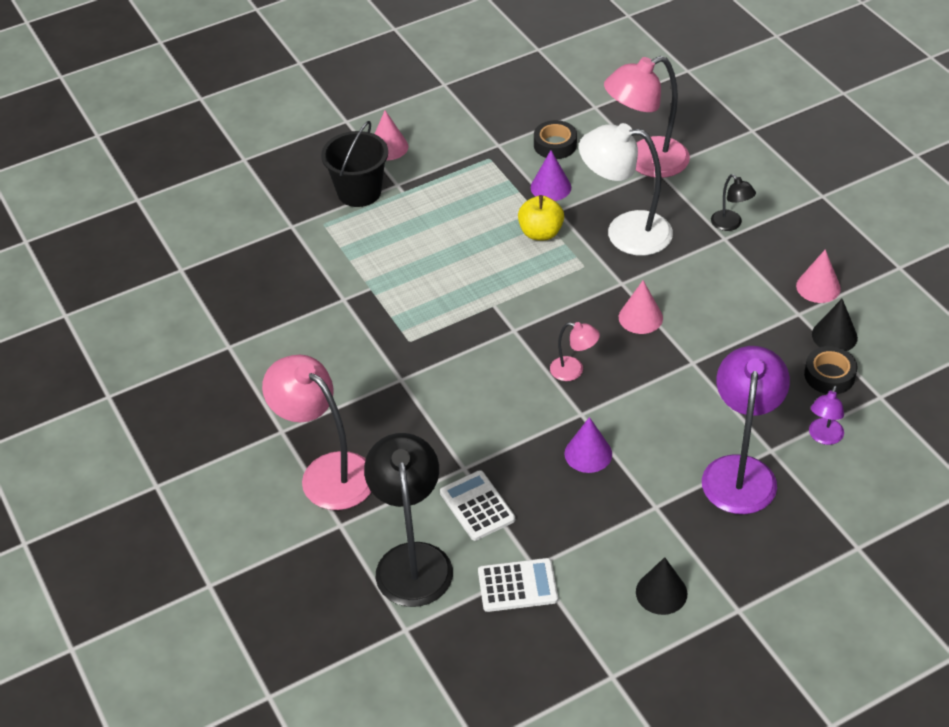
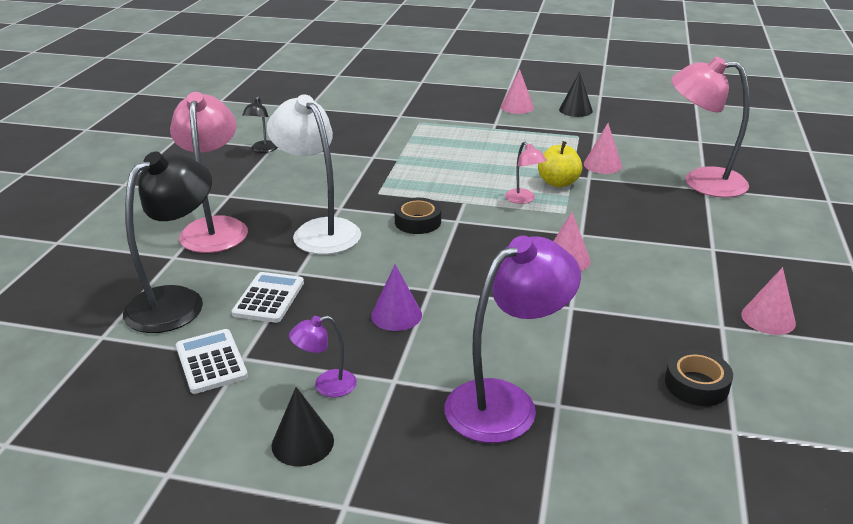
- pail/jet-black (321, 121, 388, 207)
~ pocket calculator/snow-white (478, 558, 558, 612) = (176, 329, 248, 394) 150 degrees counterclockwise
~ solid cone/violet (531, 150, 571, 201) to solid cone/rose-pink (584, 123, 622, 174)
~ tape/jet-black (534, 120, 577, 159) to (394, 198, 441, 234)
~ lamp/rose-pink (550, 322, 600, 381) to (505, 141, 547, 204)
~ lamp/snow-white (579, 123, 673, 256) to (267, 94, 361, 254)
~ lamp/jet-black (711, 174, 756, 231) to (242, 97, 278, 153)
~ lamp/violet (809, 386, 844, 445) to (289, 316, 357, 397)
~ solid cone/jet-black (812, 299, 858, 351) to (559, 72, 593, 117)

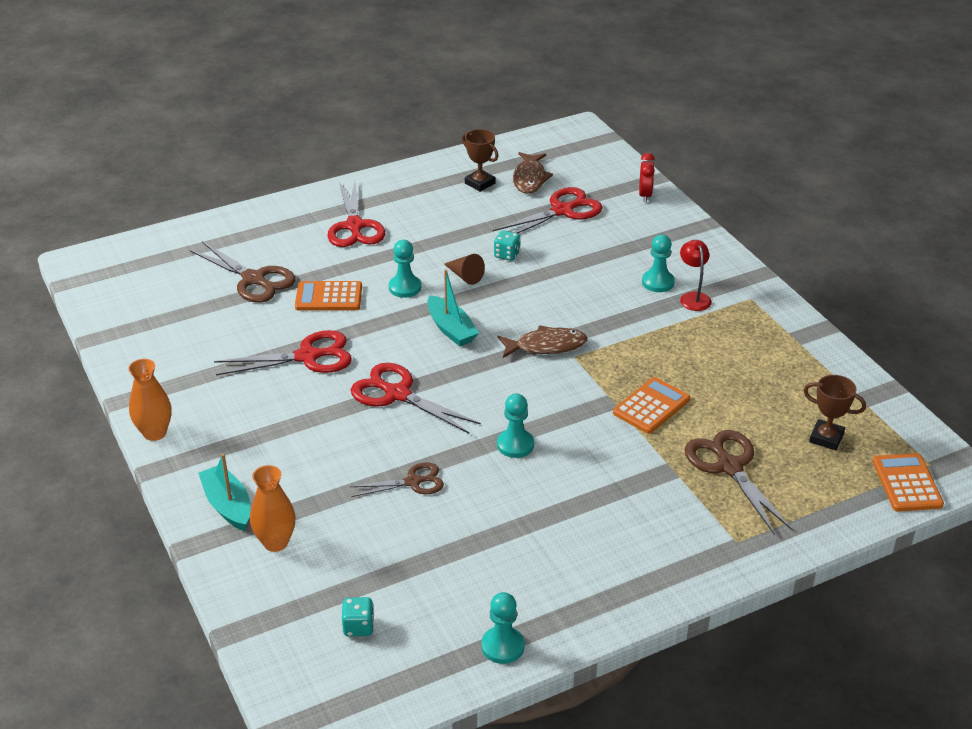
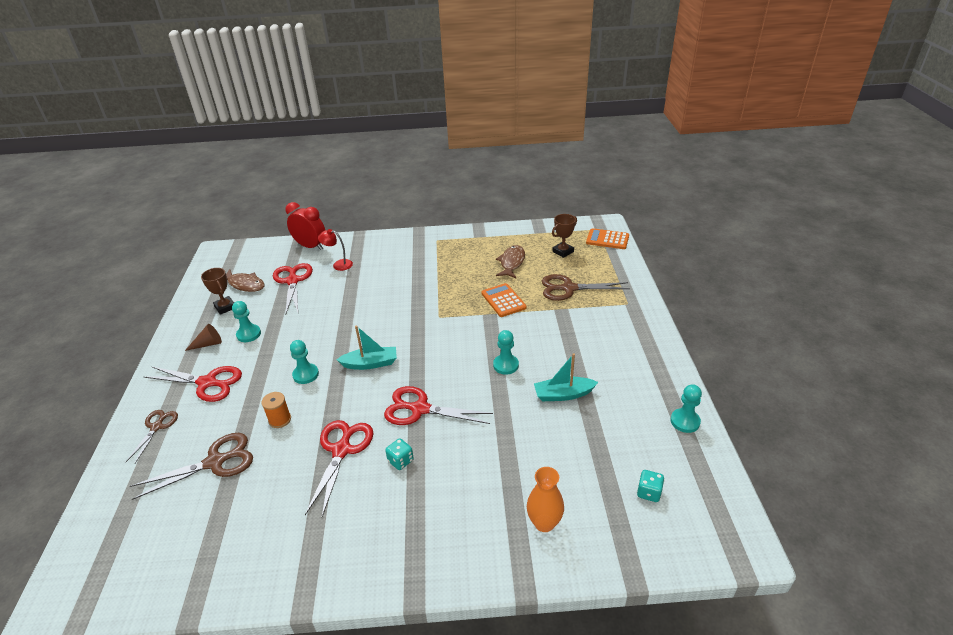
- vase/orange (128, 359, 171, 441)
~ boat/teal (198, 453, 250, 531) to (534, 354, 598, 401)
~ pocket calculator/orange (295, 281, 362, 311) to spool/orange (261, 392, 291, 428)
~ shears/dark brown (350, 462, 444, 497) to (126, 410, 178, 463)
~ shears/red (351, 363, 481, 433) = (384, 386, 493, 425) 45 degrees clockwise
~ solid cone/dark brown (444, 254, 485, 285) to (185, 324, 222, 351)
~ prize cup/dark brown (462, 129, 499, 192) = (201, 268, 234, 315) 75 degrees clockwise
~ dice/teal (494, 230, 521, 261) to (385, 438, 414, 470)
~ toy fish/dark brown (498, 325, 588, 358) to (496, 245, 525, 279)
~ bedside clock/red (639, 153, 655, 202) = (285, 202, 325, 250) x1.67
~ pawn/teal (642, 235, 675, 292) to (232, 301, 261, 342)
~ lamp/red (680, 240, 712, 311) to (318, 229, 353, 271)

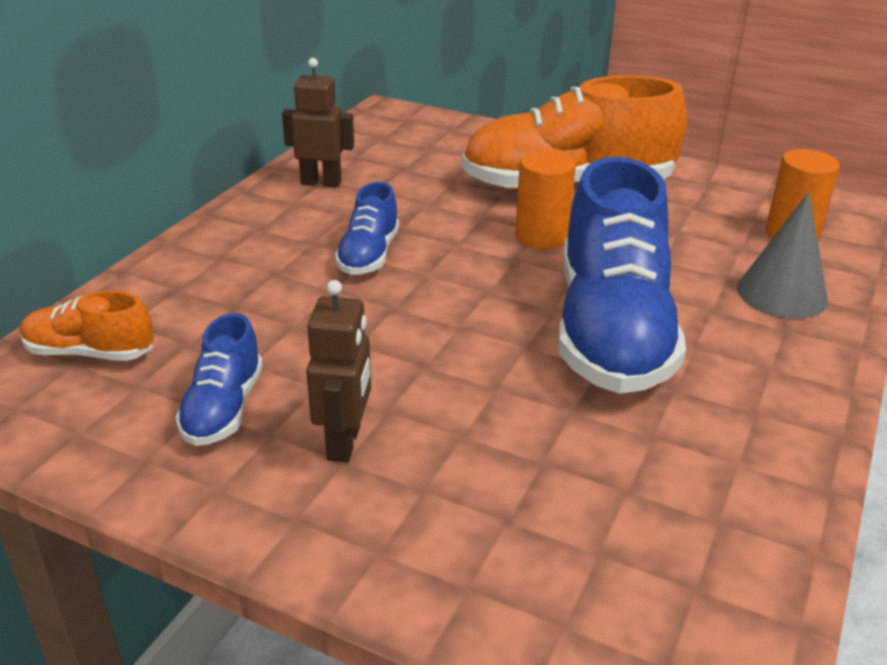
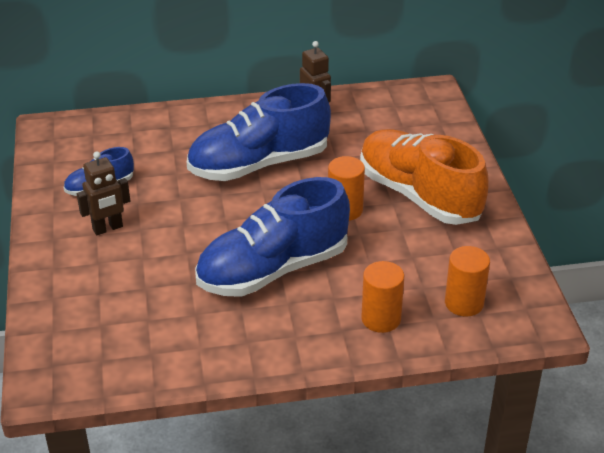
- shoe/orange (20, 291, 154, 361)
~ shoe/royal blue (335, 182, 399, 275) = (187, 83, 331, 181) x2.10
~ solid cone/ash-grey (737, 192, 828, 319) to cylinder/orange (361, 261, 404, 333)

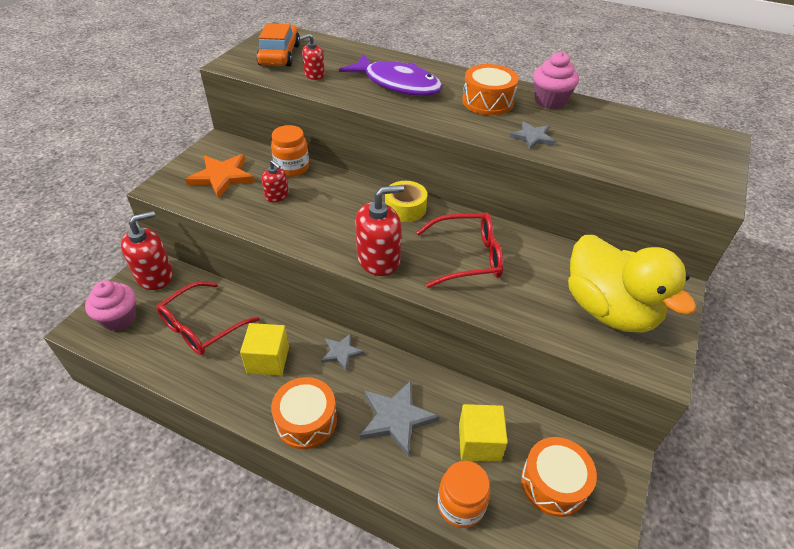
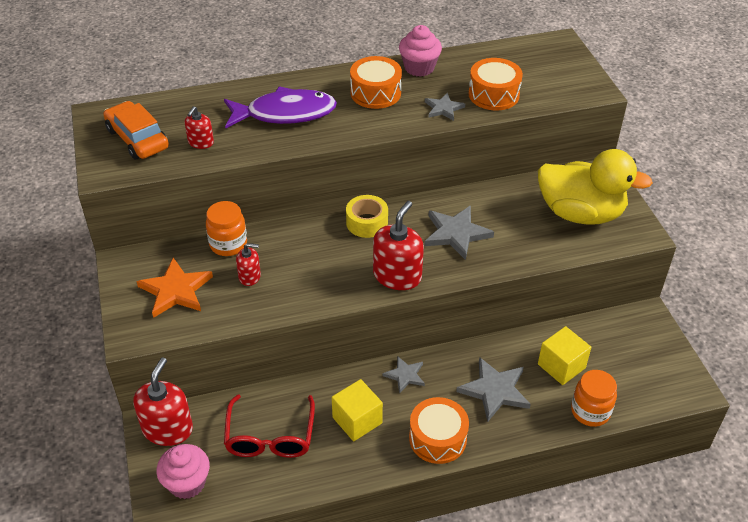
~ spectacles/red (416, 213, 504, 288) to star/ash-grey (424, 205, 494, 260)
~ snare drum/orange (521, 437, 597, 517) to (468, 58, 523, 110)

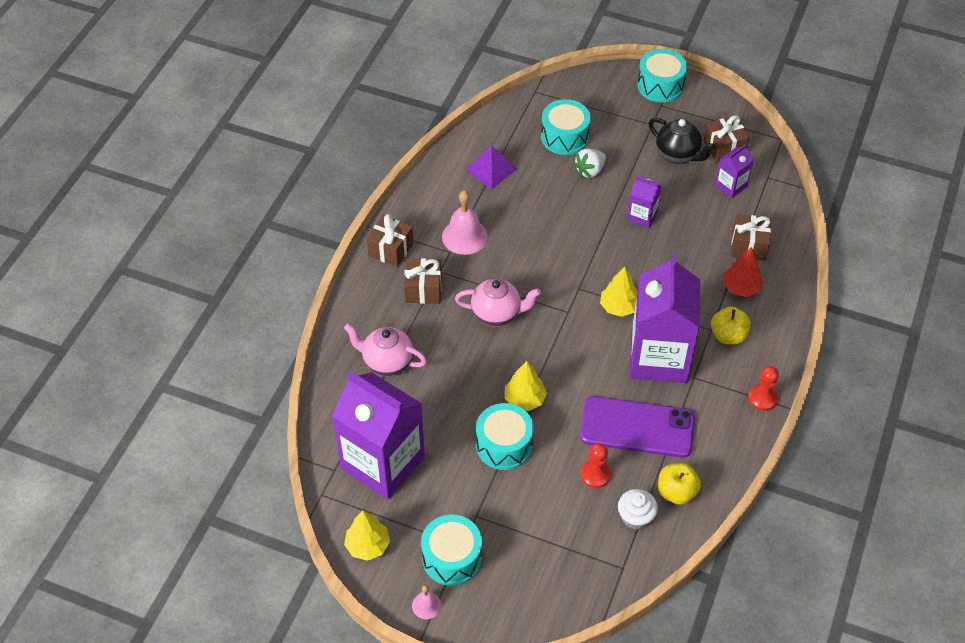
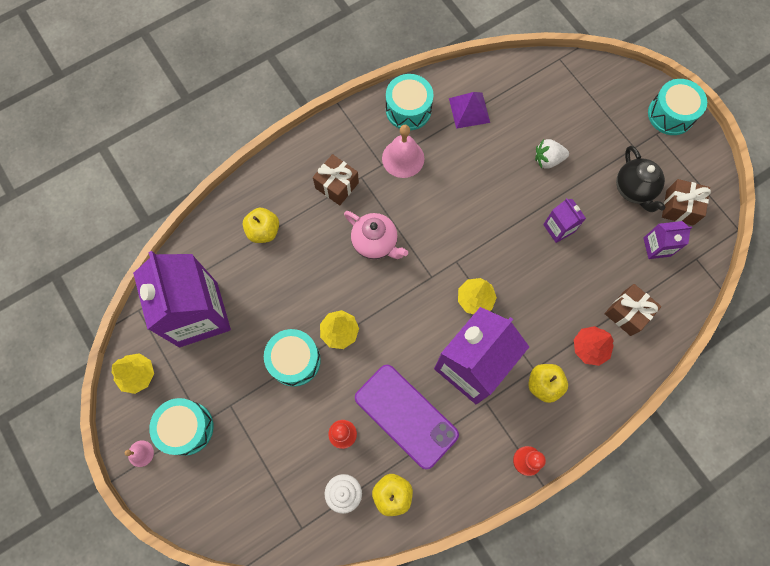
~ tea pot/rose-pink (344, 324, 427, 376) to toy apple/bright yellow (243, 208, 279, 243)
- gift/dark brown (367, 214, 413, 267)
~ snare drum/teal (541, 99, 591, 155) to (386, 74, 434, 130)

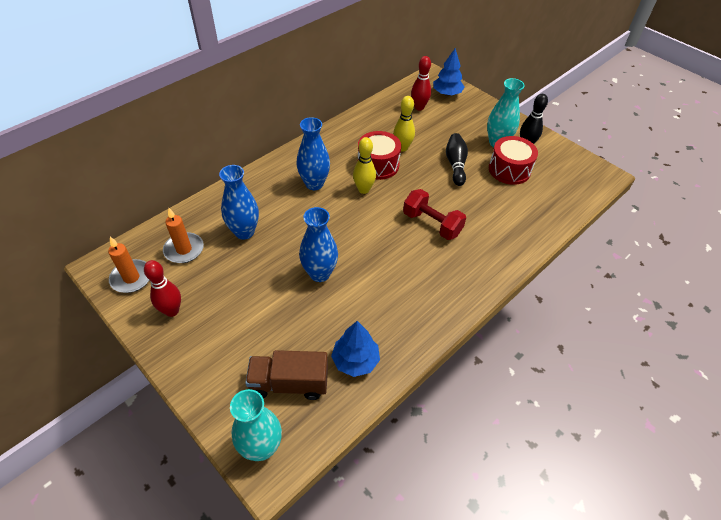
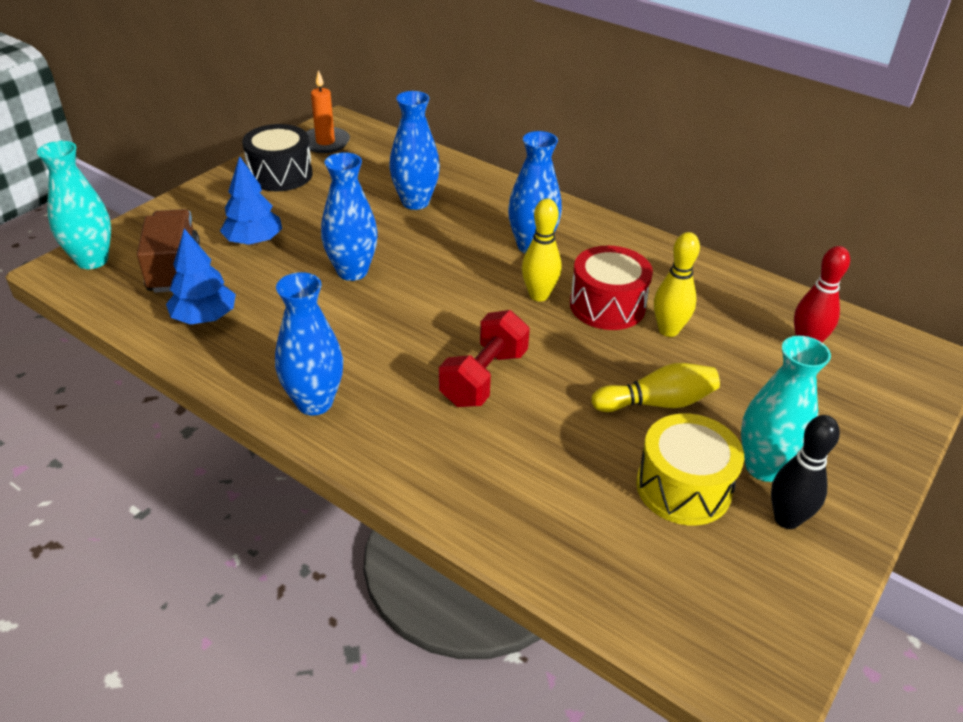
~ bowling pin/red (144, 260, 181, 317) to snare drum/jet-black (242, 124, 313, 191)
- wax candle/orange (163, 208, 204, 263)
~ toy tree/royal blue (433, 48, 465, 96) to (220, 156, 282, 245)
~ bowling pin/jet-black (446, 133, 468, 186) to bowling pin/bright yellow (592, 363, 720, 412)
~ snare drum/red (489, 136, 538, 185) to snare drum/bright yellow (636, 413, 744, 525)
+ vase/royal blue (275, 272, 343, 416)

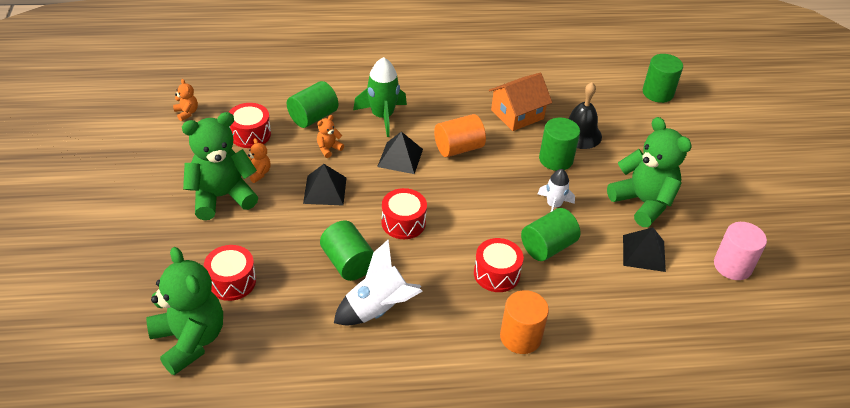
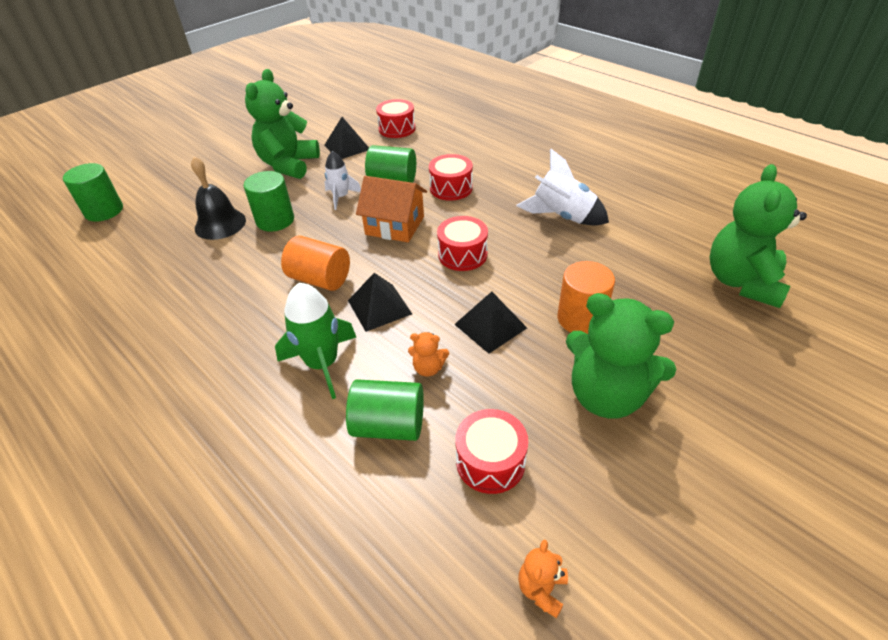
~ snare drum/red (204, 245, 256, 301) to (376, 99, 415, 138)
- teddy bear/orange (248, 138, 271, 183)
- cylinder/emerald (320, 221, 374, 281)
~ house/orange (489, 73, 552, 131) to (356, 176, 427, 242)
~ cylinder/orange (500, 290, 549, 354) to (557, 261, 615, 334)
- cylinder/rose-pink (714, 222, 767, 280)

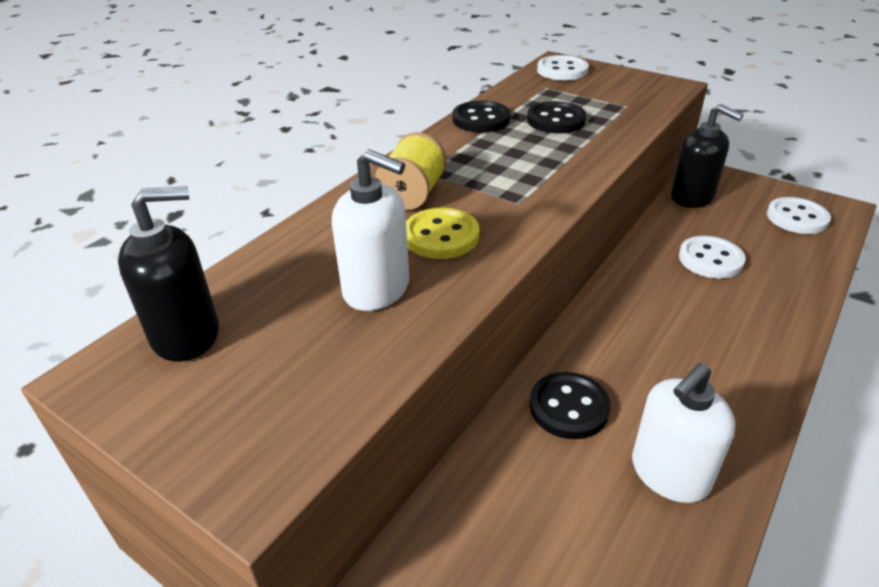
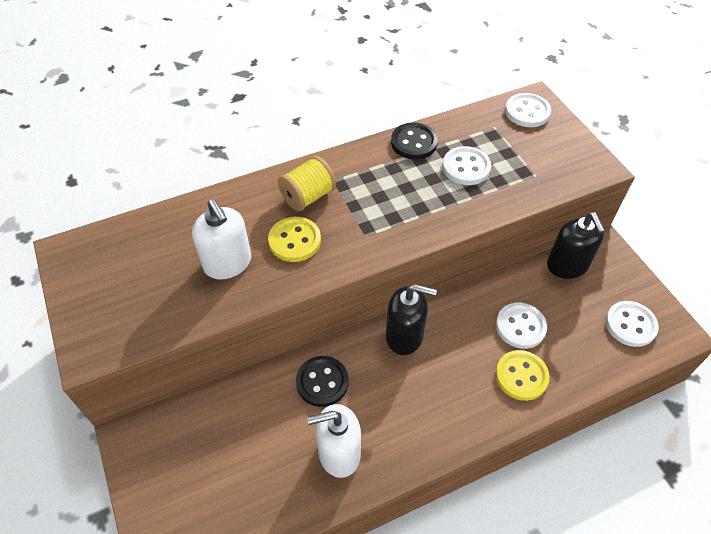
~ soap dispenser/jet-black (118, 186, 219, 362) to (386, 284, 437, 355)
~ shirt button/jet-black (527, 101, 586, 134) to shirt button/snow-white (443, 146, 491, 185)
+ shirt button/bright yellow (495, 350, 550, 401)

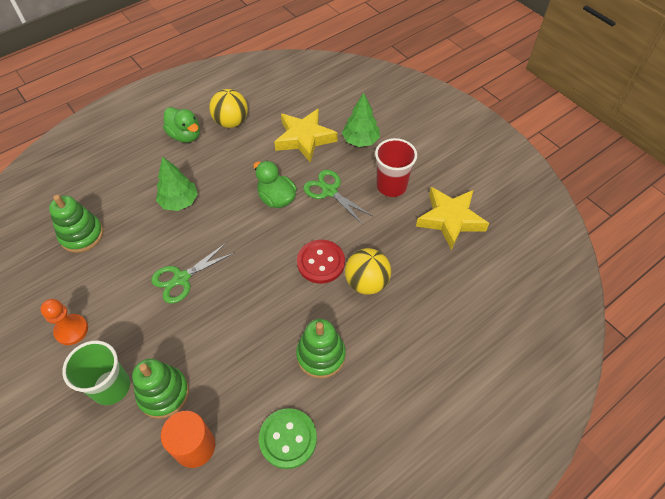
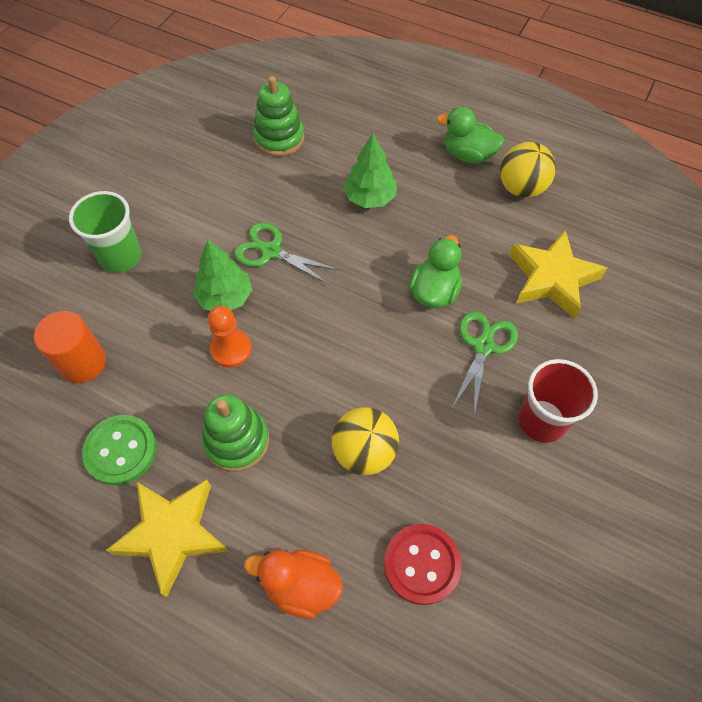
~ pawn/orange (40, 299, 88, 345) to (208, 306, 252, 368)
- stacking toy/emerald (132, 359, 189, 419)
~ duck/emerald (163, 107, 200, 143) = (437, 107, 504, 163) 90 degrees clockwise
~ shirt button/red (297, 240, 345, 284) to (384, 524, 462, 605)
~ toy tree/emerald (342, 93, 380, 147) to (193, 240, 252, 311)
~ star/bright yellow (416, 187, 489, 250) to (106, 480, 228, 597)
+ duck/orange (244, 550, 343, 619)

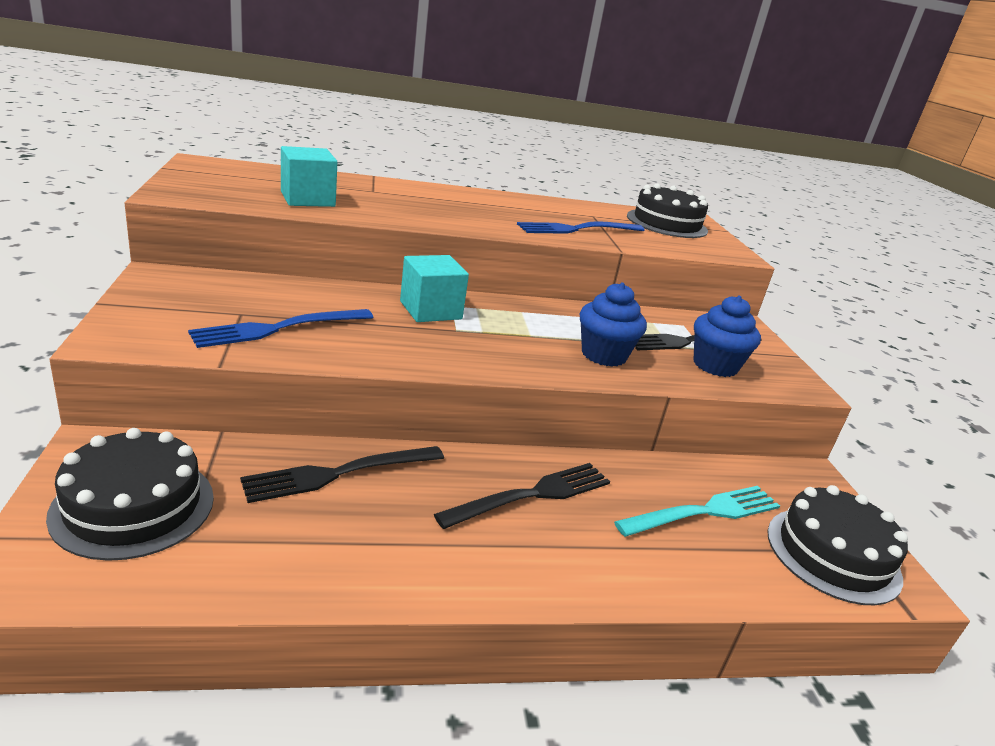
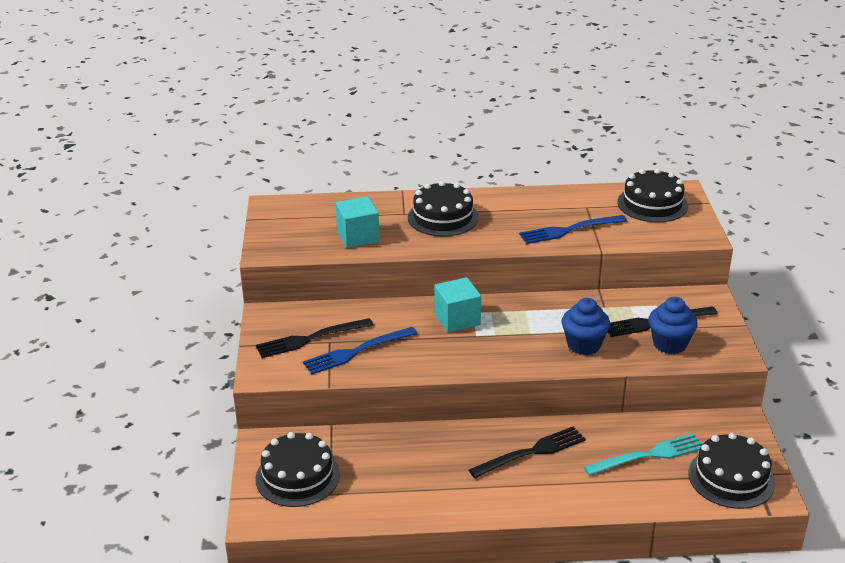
~ dinner fork/jet-black (240, 446, 444, 503) to (256, 318, 373, 358)
+ gateau/jet-black (408, 181, 479, 237)

